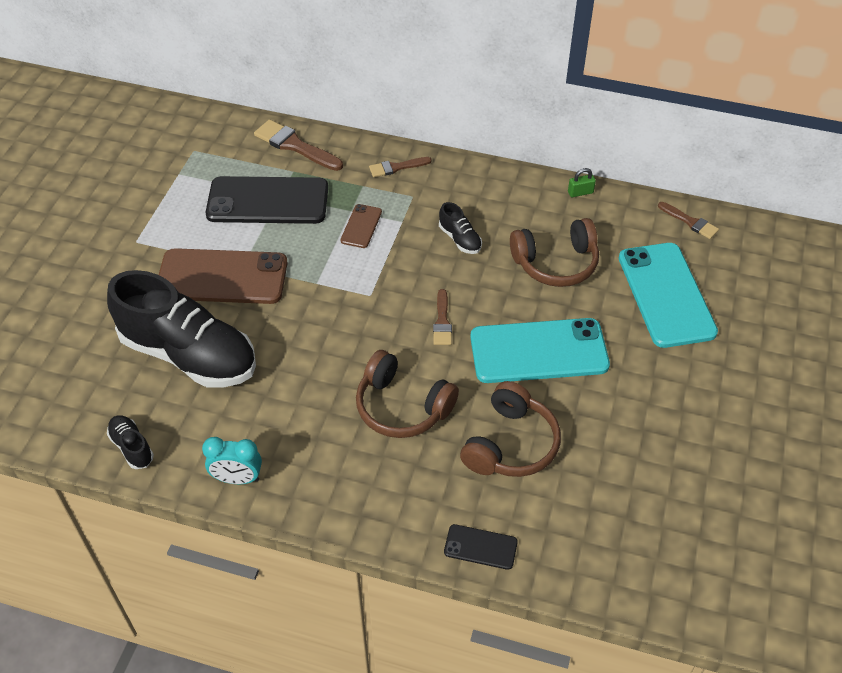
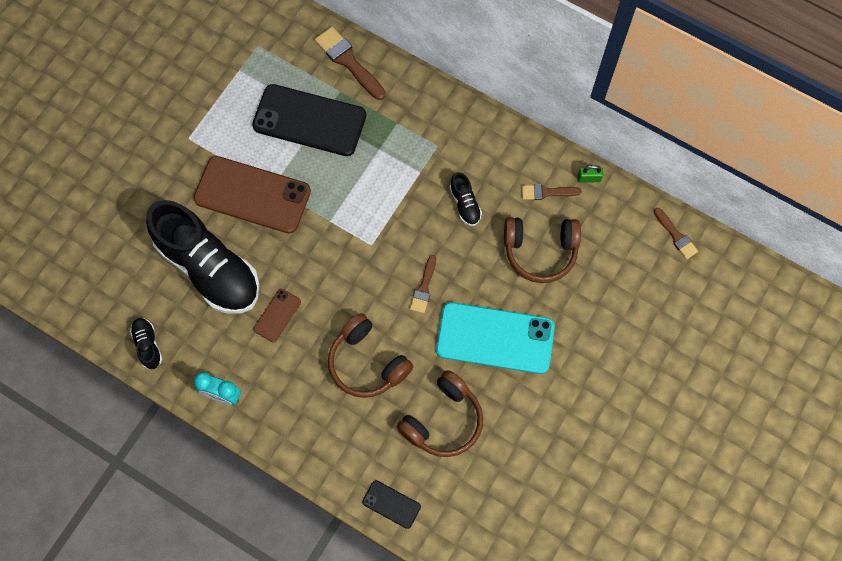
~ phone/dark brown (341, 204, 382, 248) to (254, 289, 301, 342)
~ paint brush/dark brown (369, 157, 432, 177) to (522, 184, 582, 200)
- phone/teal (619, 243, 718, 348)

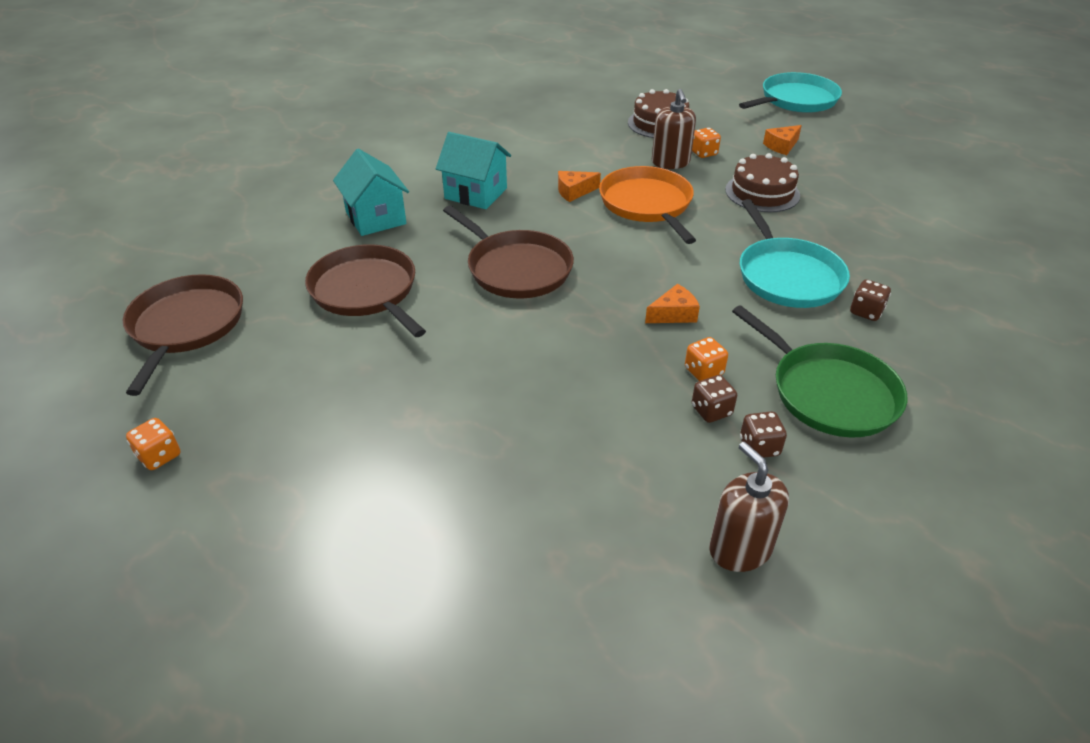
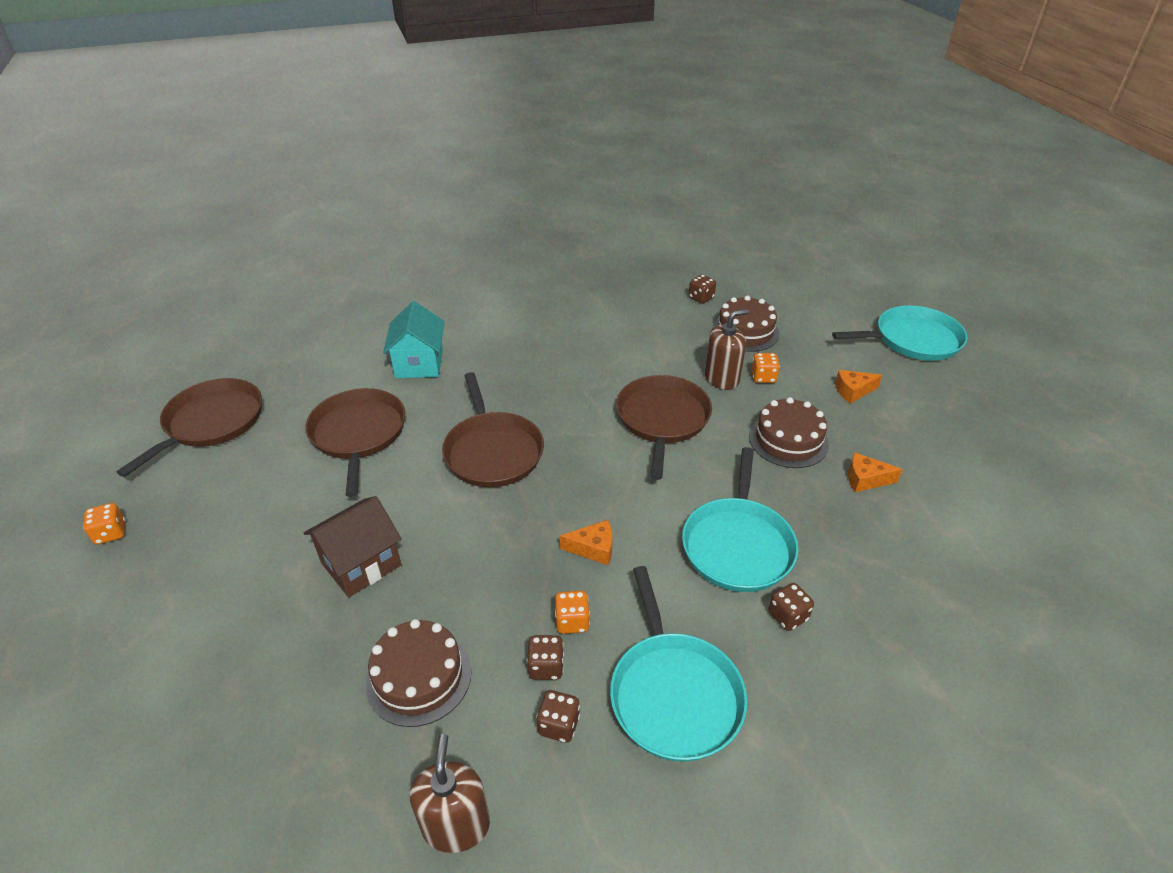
- house/teal (436, 132, 511, 209)
~ piece of cheese/orange (558, 171, 601, 202) to (848, 452, 903, 492)
~ pan/orange (599, 166, 696, 244) to pan/dark brown (616, 375, 712, 480)
~ soap dispenser/dark brown (652, 89, 696, 169) = (705, 309, 749, 390) 135 degrees counterclockwise
~ pan/emerald (732, 305, 907, 437) to pan/teal (610, 566, 747, 762)
+ house/dark brown (304, 496, 402, 597)
+ gateau/dark brown (365, 619, 472, 727)
+ dice/dark brown (689, 275, 716, 304)

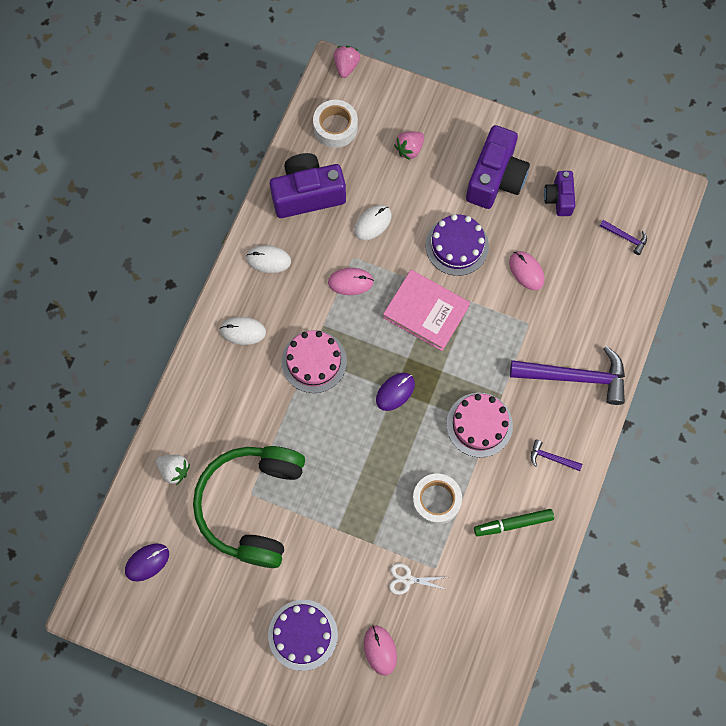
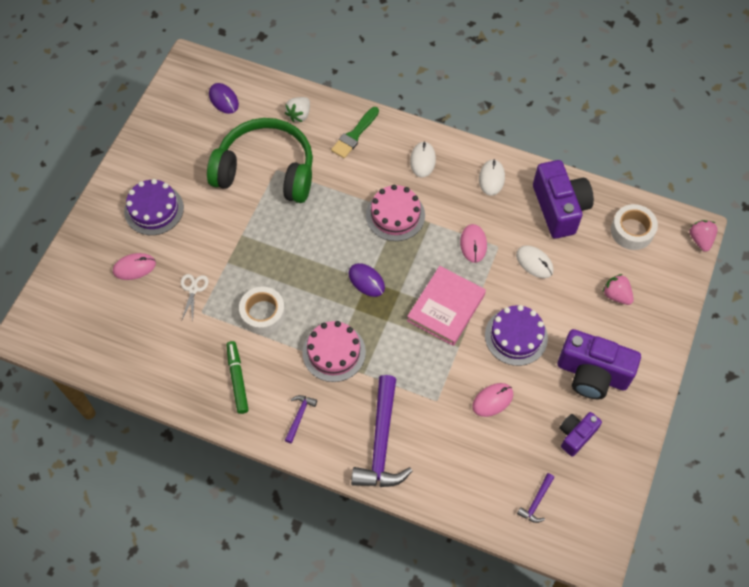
~ strawberry/rose-pink (334, 46, 361, 78) = (689, 220, 718, 252) 105 degrees counterclockwise
~ compact camera/violet (544, 171, 575, 216) = (559, 412, 602, 457) 45 degrees counterclockwise
+ paint brush/emerald (331, 107, 379, 158)

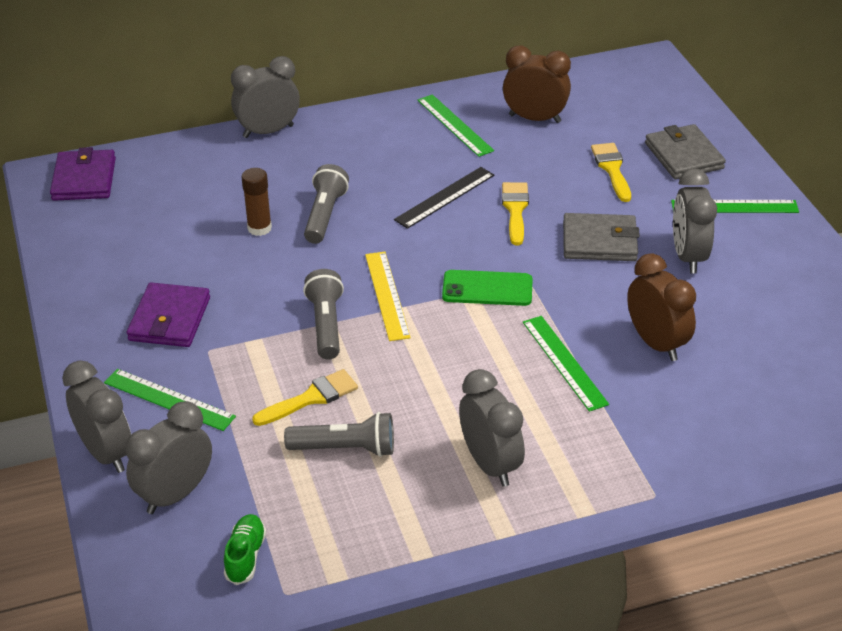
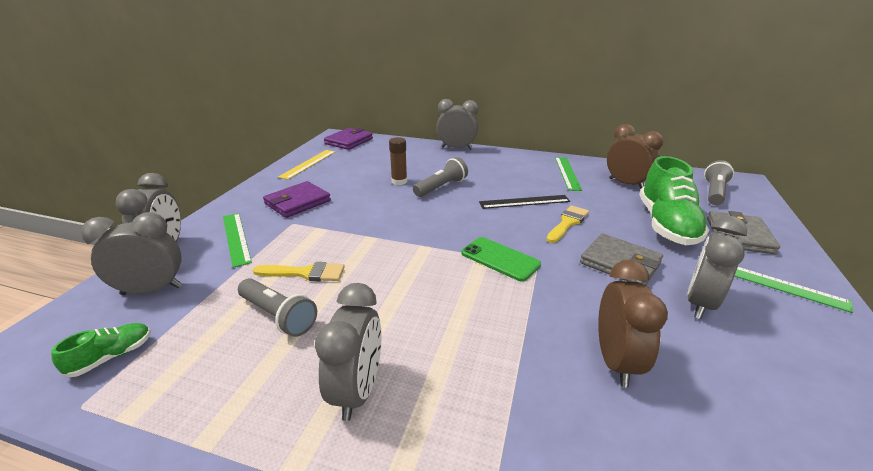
~ torch/ash-grey (303, 269, 344, 360) to (704, 160, 734, 205)
~ ruler/bright yellow (365, 252, 411, 341) to (278, 150, 335, 180)
- ruler/emerald (523, 316, 609, 412)
~ paint brush/bright yellow (591, 143, 631, 202) to shoe/emerald (639, 156, 709, 245)

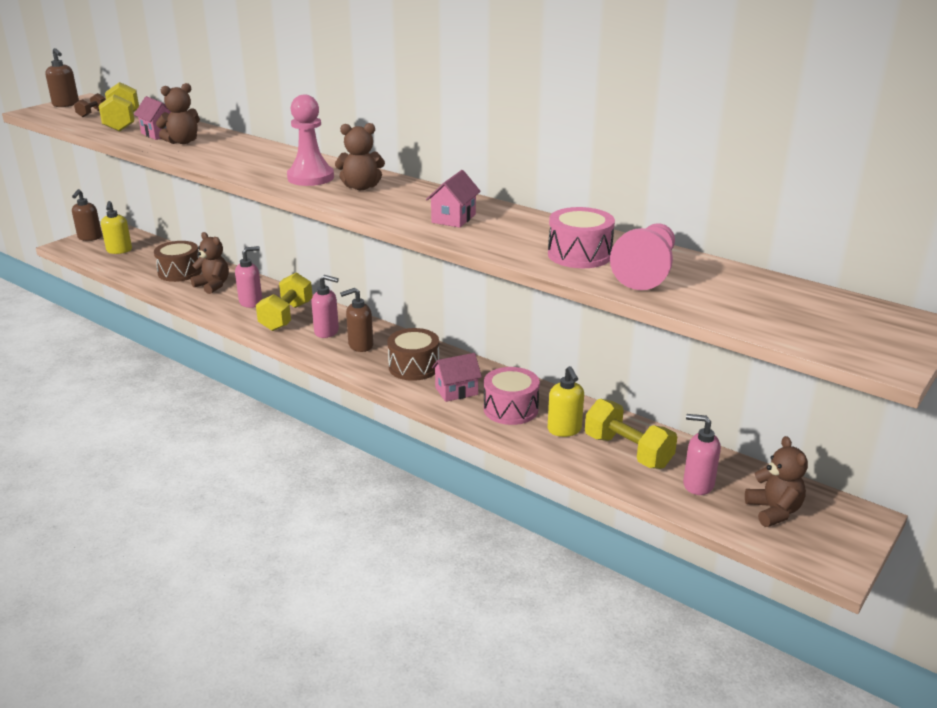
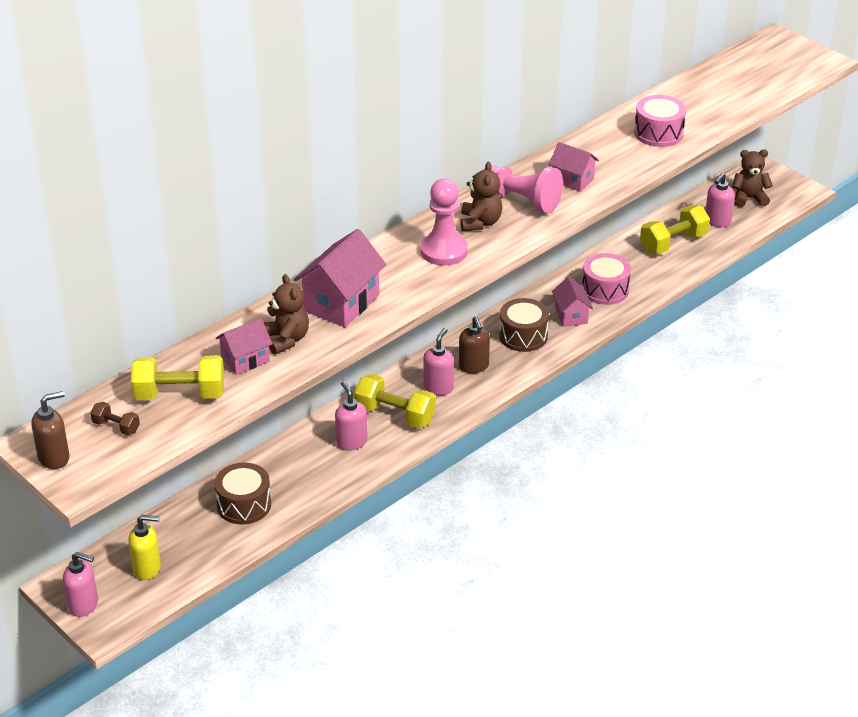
~ soap dispenser/dark brown (72, 189, 102, 241) to soap dispenser/rose-pink (63, 552, 98, 617)
- teddy bear/dark brown (191, 232, 229, 294)
- soap dispenser/bright yellow (548, 366, 584, 437)
~ pawn/rose-pink (610, 223, 675, 290) to (483, 166, 563, 214)
+ house/rose-pink (294, 229, 386, 327)

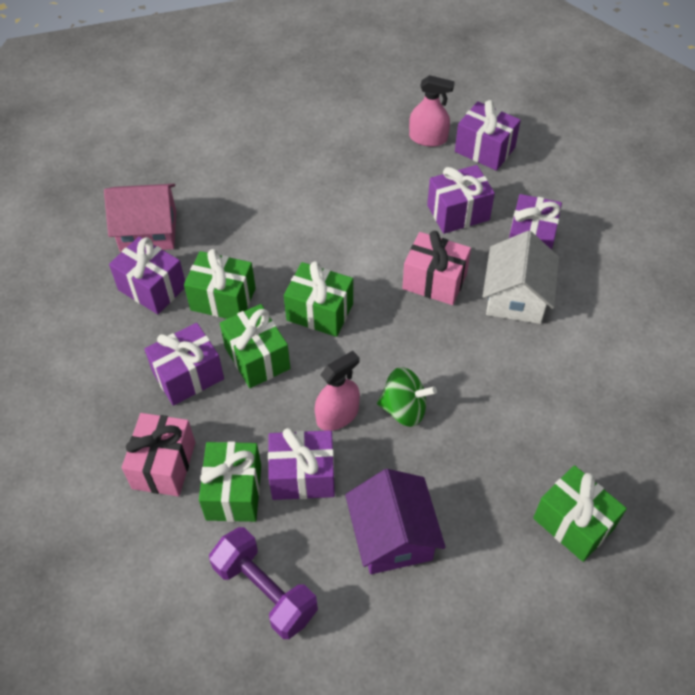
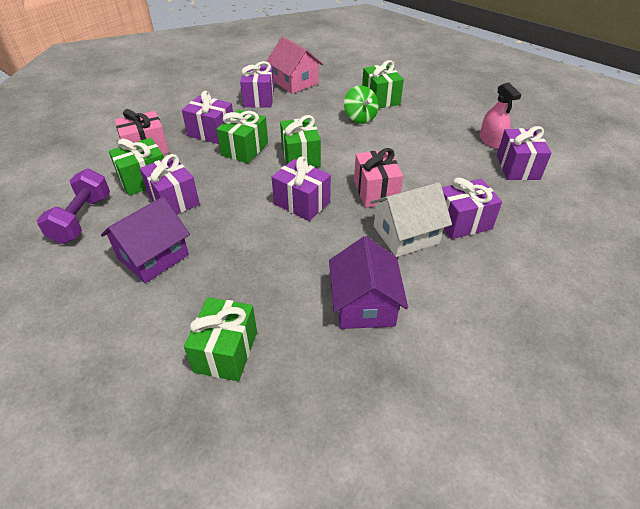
~ gift/emerald (184, 249, 256, 319) to (362, 60, 404, 109)
- sprayer/rose-pink (315, 351, 360, 431)
~ spinning top/emerald (377, 367, 437, 427) to (344, 85, 379, 124)
~ gift/violet (427, 165, 495, 234) to (272, 156, 331, 221)
+ house/violet (329, 236, 408, 329)

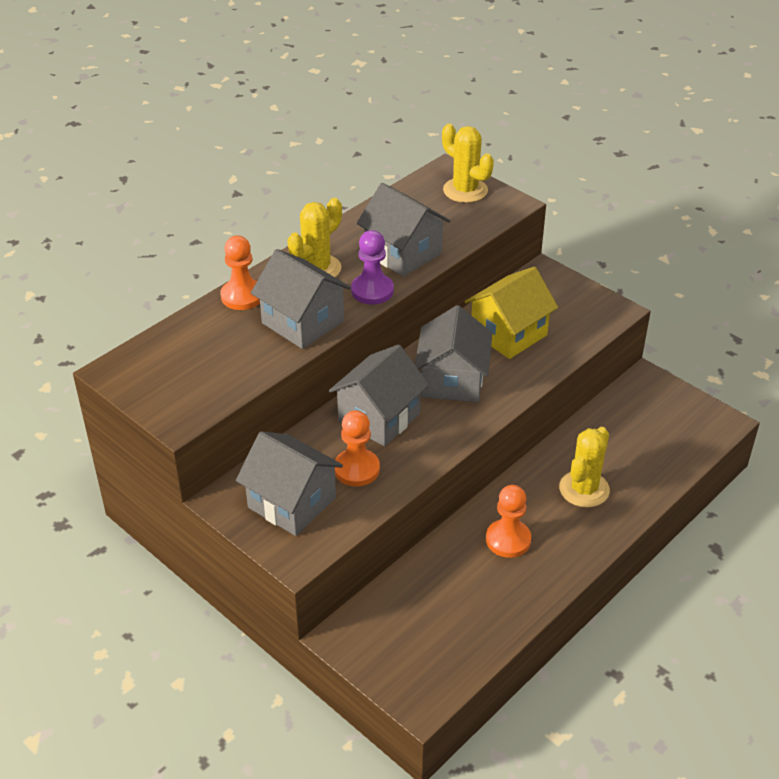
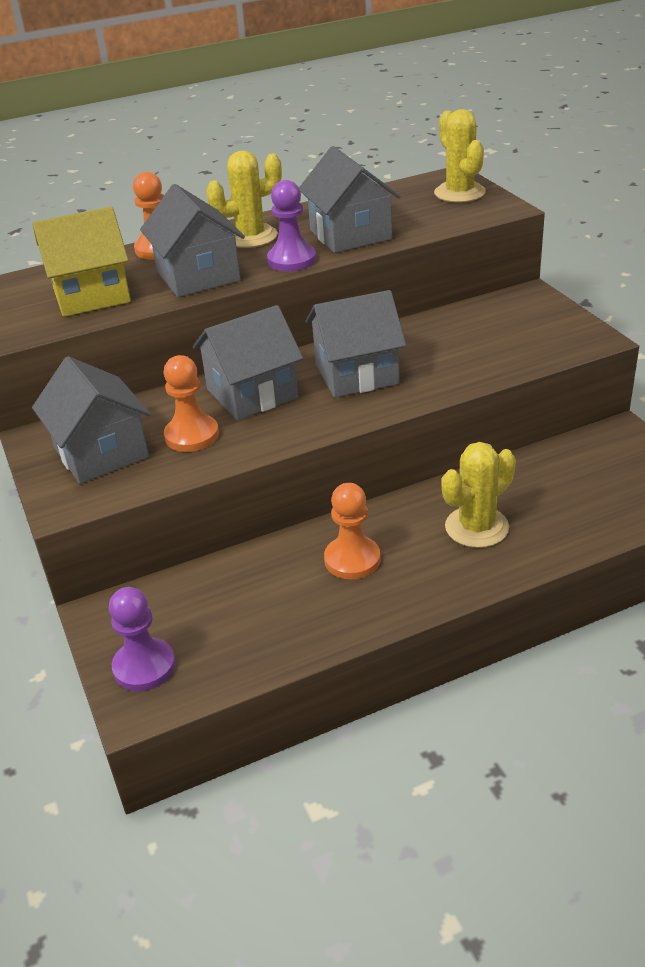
~ house/ash-grey (415, 305, 492, 402) = (306, 290, 406, 398) 45 degrees clockwise
~ house/bright yellow (465, 267, 558, 359) to (32, 207, 131, 317)
+ pawn/violet (109, 587, 175, 691)

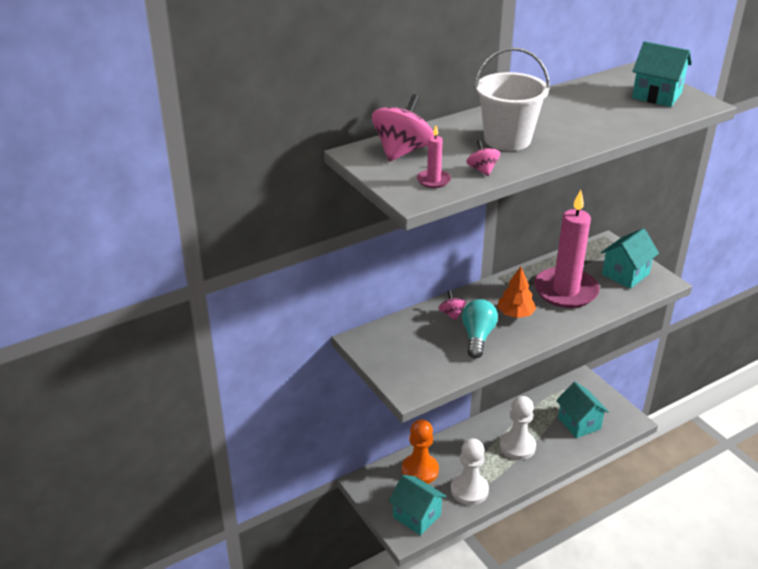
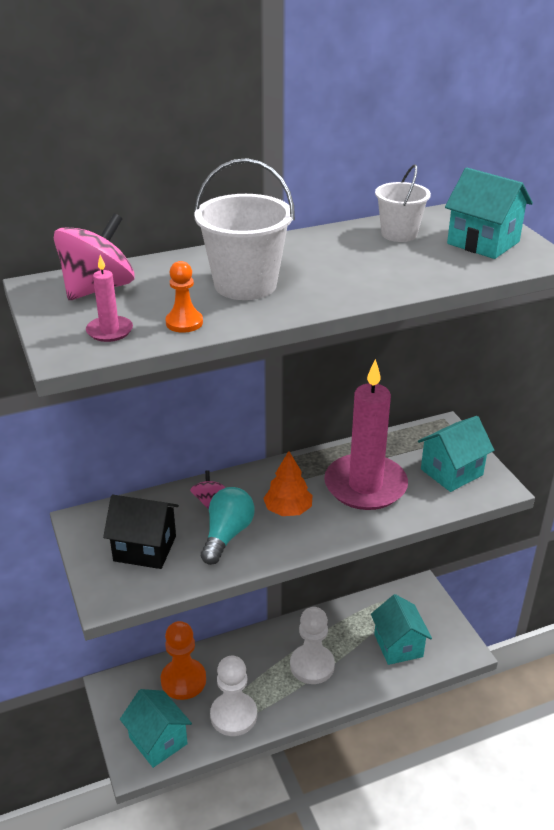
~ spinning top/rose-pink (466, 140, 500, 176) to pawn/orange (165, 261, 203, 333)
+ house/jet-black (103, 495, 179, 569)
+ pail/snow-white (375, 165, 431, 242)

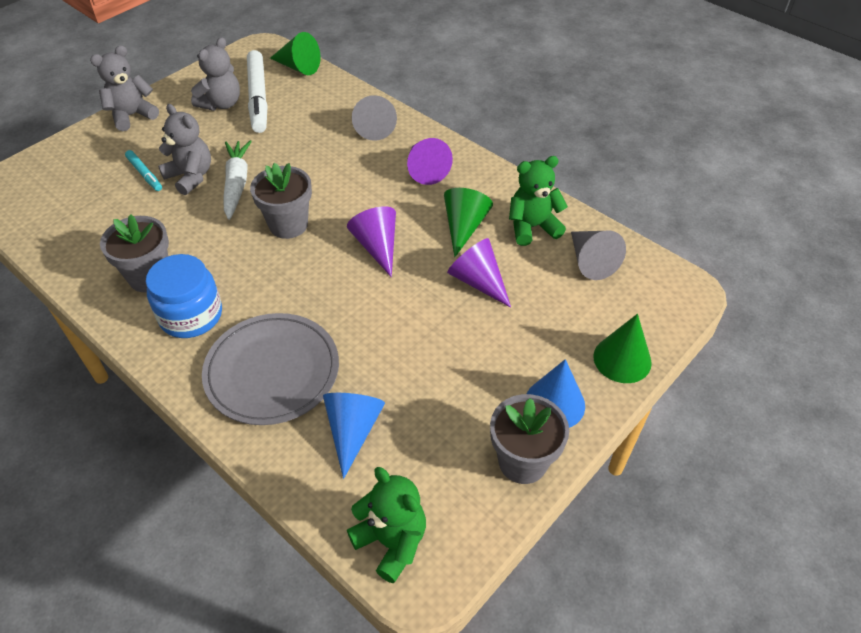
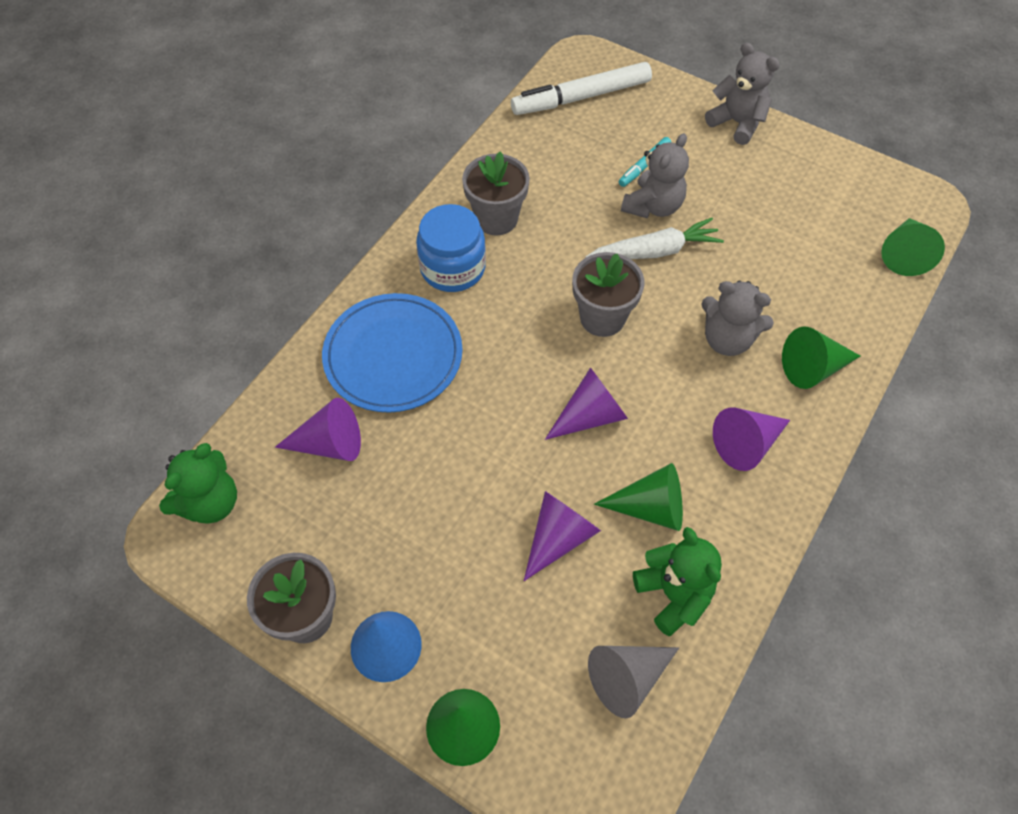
~ teddy bear/ash-grey (191, 37, 240, 111) to (702, 280, 774, 356)
~ flat dish/ash-grey (202, 313, 339, 425) to flat dish/royal blue (322, 293, 463, 413)
~ felt pen/snow-white (247, 50, 268, 133) to (511, 62, 652, 115)
~ solid cone/royal blue (323, 393, 385, 479) to solid cone/violet (275, 398, 361, 461)
~ solid cone/ash-grey (352, 95, 397, 141) to solid cone/emerald (782, 327, 860, 389)

